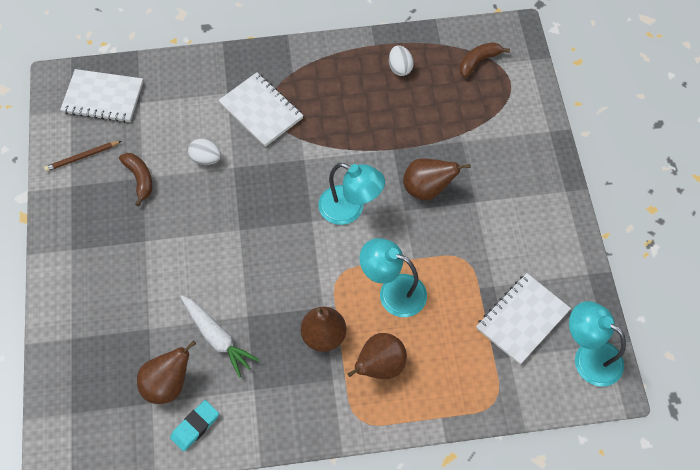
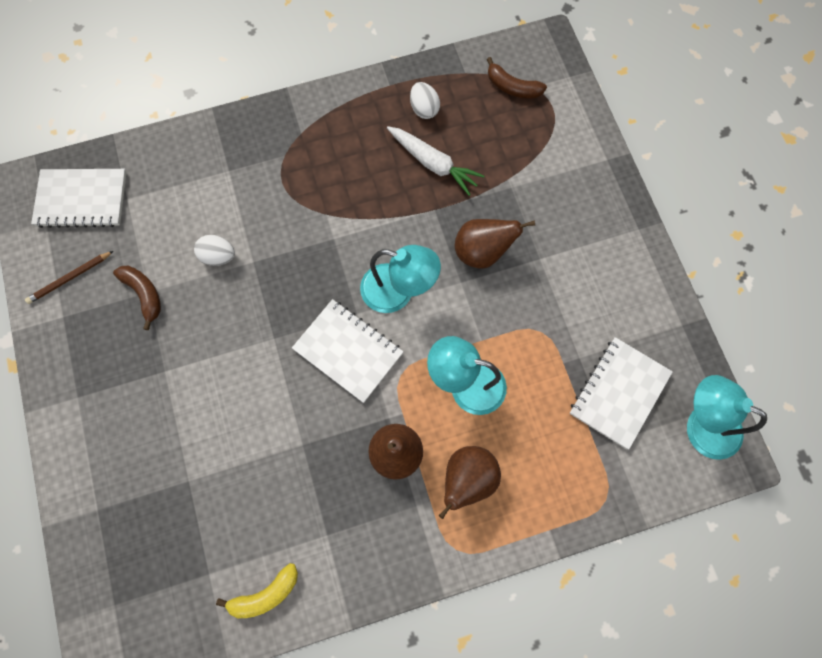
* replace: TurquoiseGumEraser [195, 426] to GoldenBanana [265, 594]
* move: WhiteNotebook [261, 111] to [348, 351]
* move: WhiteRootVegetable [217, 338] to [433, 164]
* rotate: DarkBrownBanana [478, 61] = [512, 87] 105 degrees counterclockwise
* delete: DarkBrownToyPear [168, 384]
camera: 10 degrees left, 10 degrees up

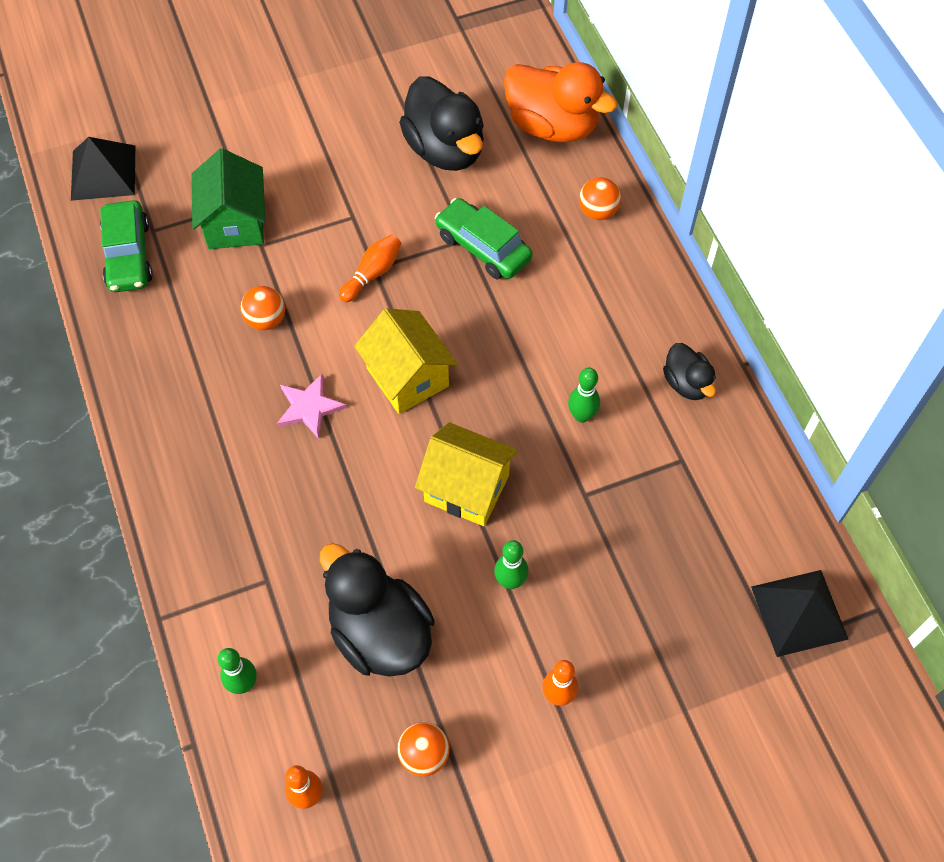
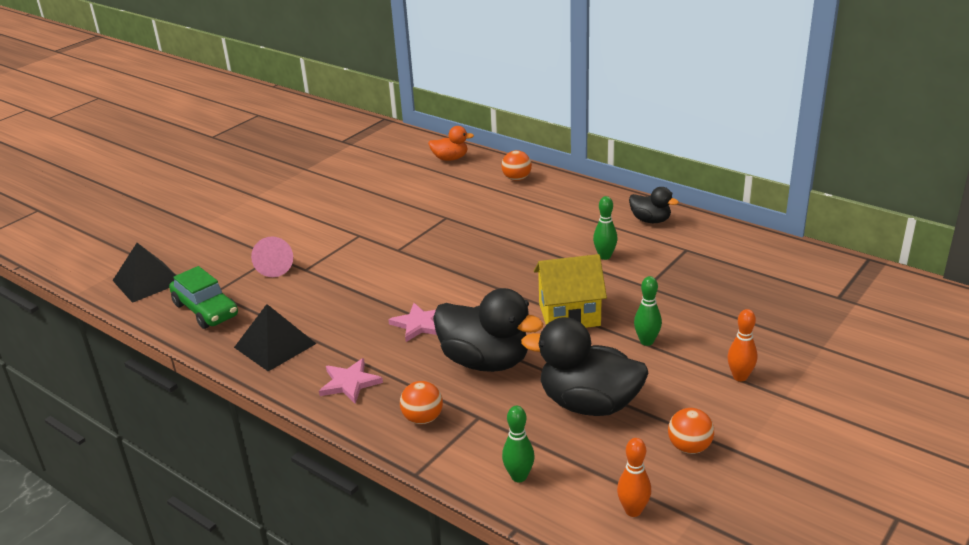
* move: JetBlackPyramid [799, 612] to [275, 345]
* replace: GreenHouse [235, 223] to PinkCone [275, 267]
* insert: PinkFivePointedStar [349, 383]
* move: OrangeBall [266, 320] to [423, 419]
* resize: OrangeRubberDuck [552, 125] = [450, 158] x0.53
* move: JetBlackRubberDuck [445, 149] to [485, 361]
* delete: OrangeBowlingPin [372, 273]
* delete: GoldenHouse [407, 377]
* delete: GreenToyCar [483, 247]
camera: 30 degrees left, 30 degrees down

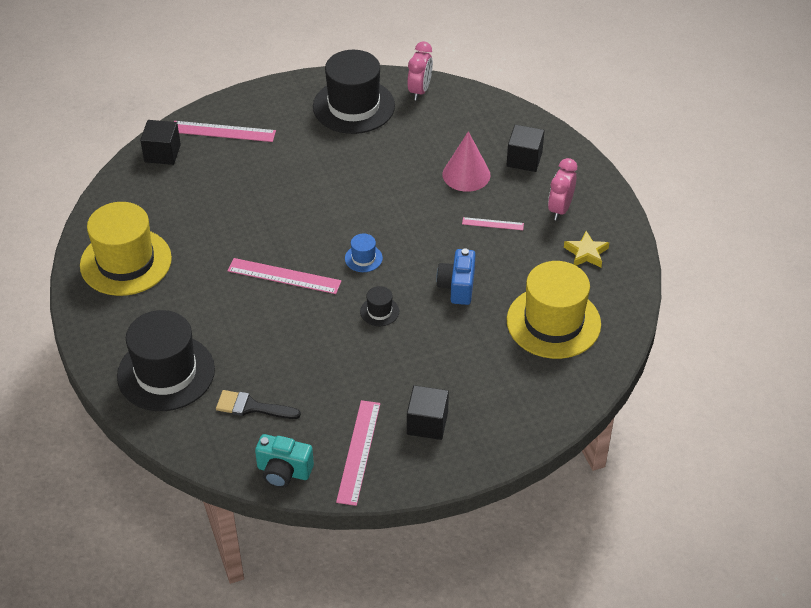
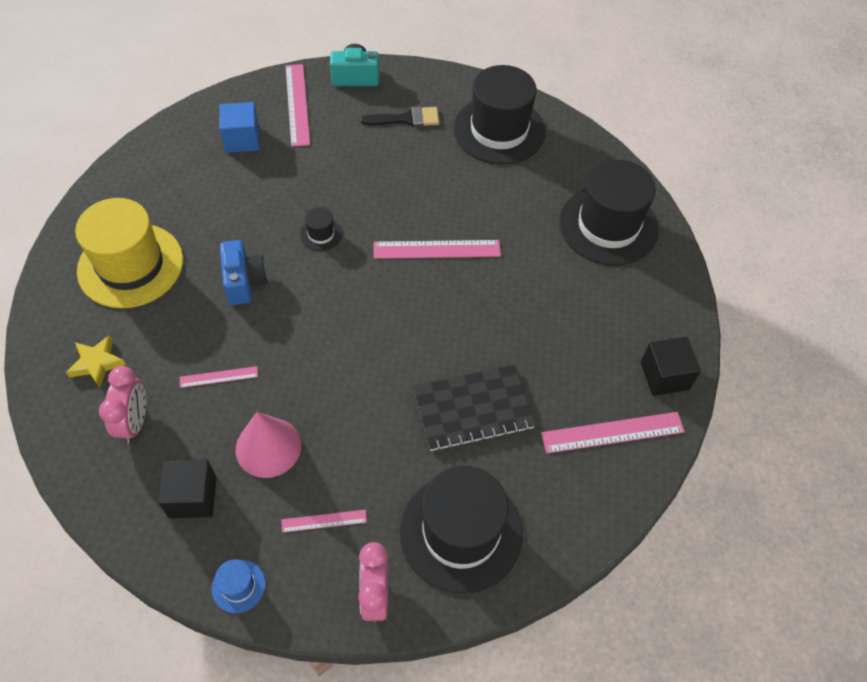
* move: RoyalBlueTallHat [363, 258] to [238, 586]
* recolor: JetBlackCube [427, 423] to RoyalBlueCube [242, 139]
* insert: PinkRuler [324, 521]
* insert: JetBlackNotebook [473, 409]
* recolor: GoldenTallHat [126, 262] to JetBlackTallHat [608, 225]
camera: 160 degrees right, 10 degrees up

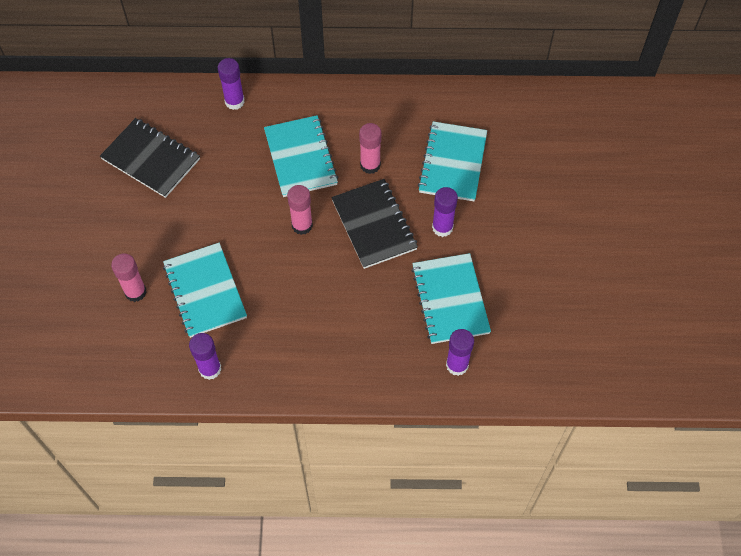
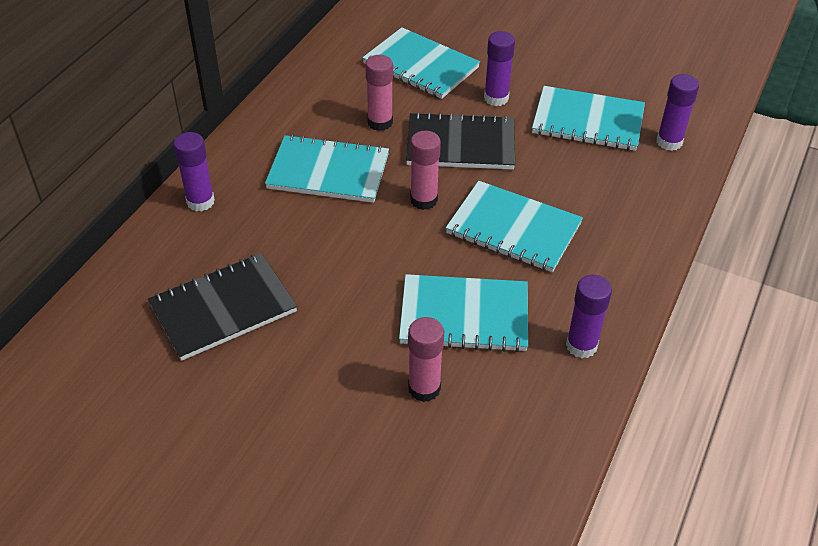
* insert: TurquoiseNotebook [513, 229]
camera: 65 degrees left, 15 degrees down

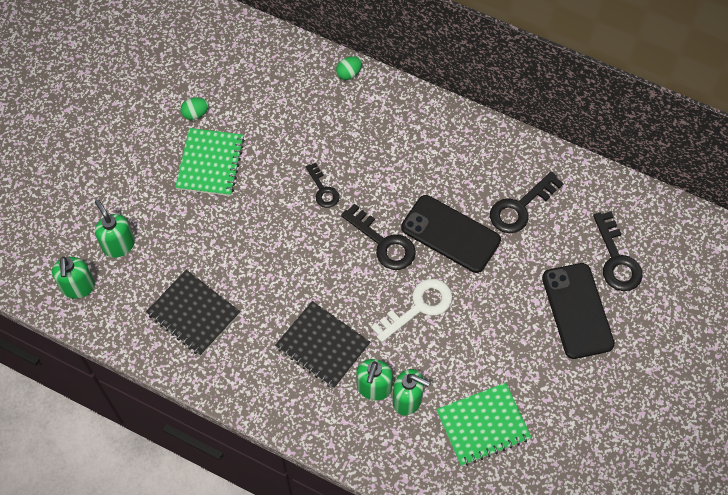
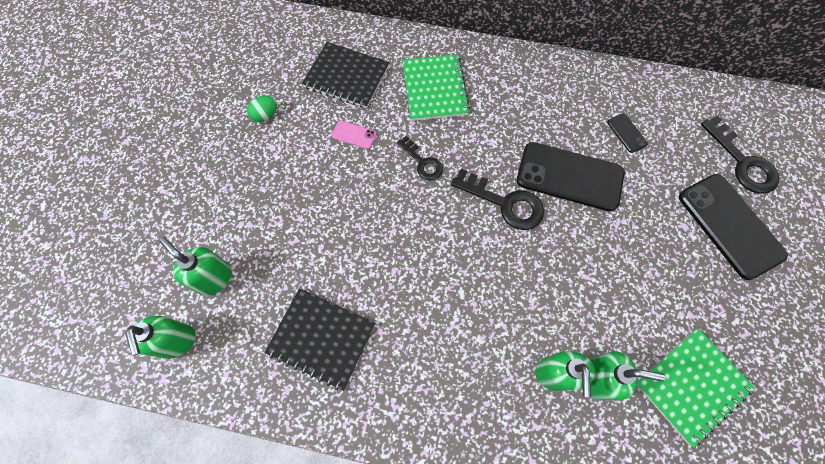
* move: JetBlackNotebook [323, 345] to [346, 76]
* insert: PinkMobilePhone [354, 135]
* move: GreenNotebook [210, 163] to [434, 89]
* replace: JetBlackDoorKey [520, 207] to JetBlackMobilePhone [626, 133]
* delete: GreenEggShape [349, 73]
* delete: WhiteDoorKey [418, 307]
camera: 15 degrees left, 5 degrees up

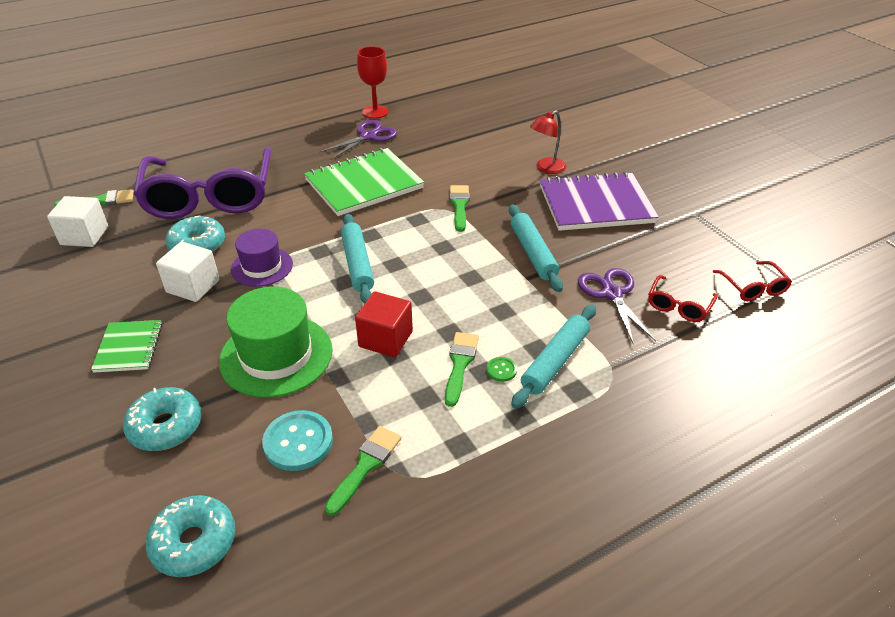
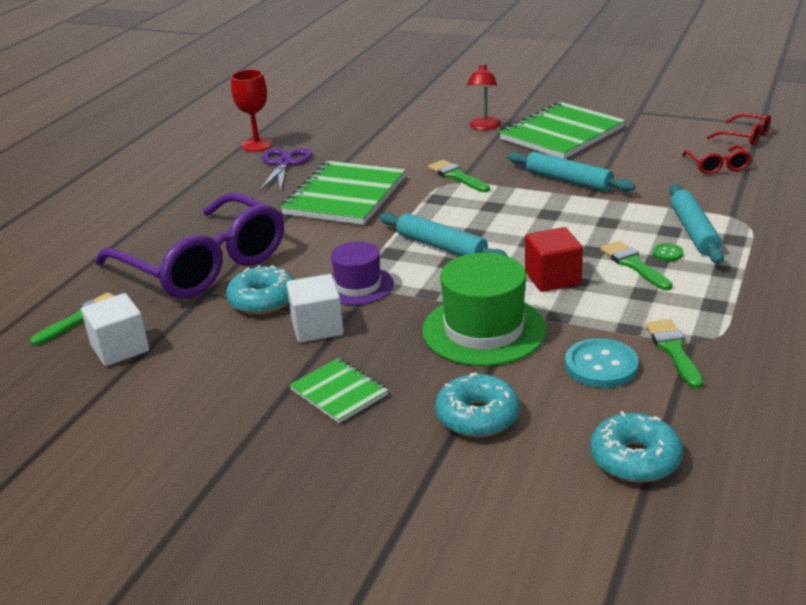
* recolor: RoyalPurpleNotebook [596, 204] to GreenNotebook [562, 134]
* delete: RoyalPurpleScissors [611, 294]
camera: 35 degrees left, 10 degrees down

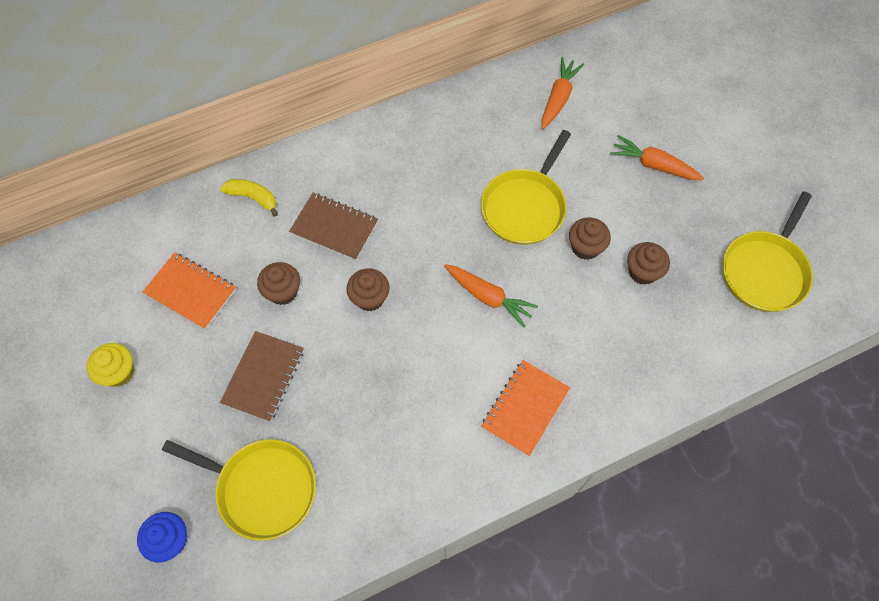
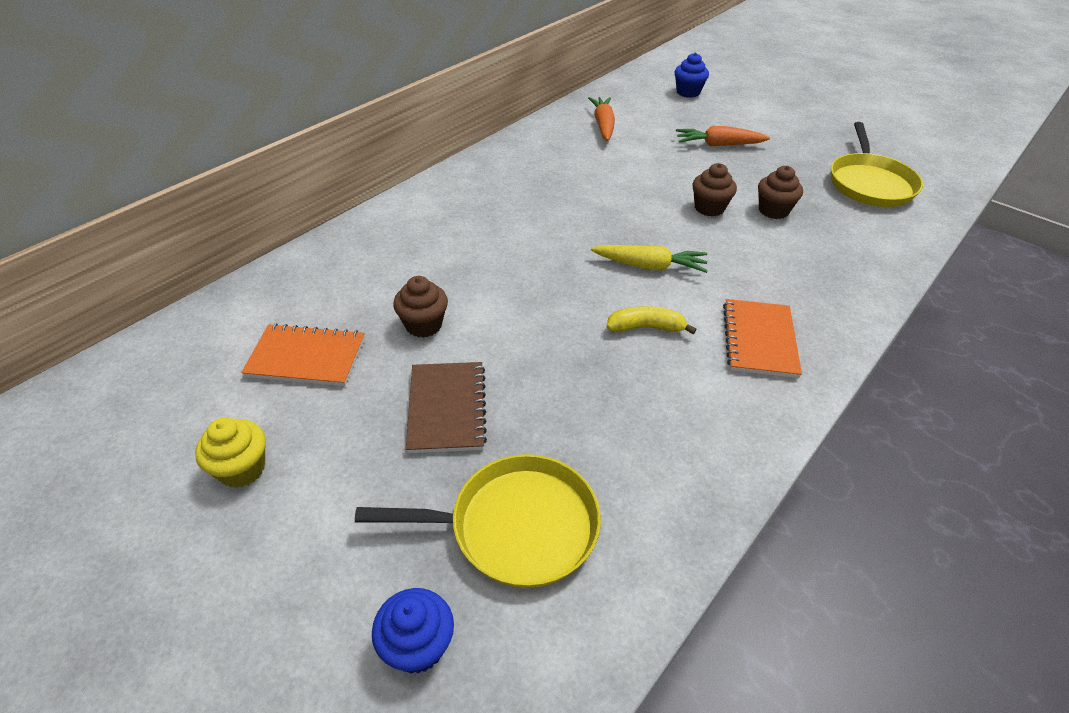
* recolor: OrangeRootVegetable [488, 297] to GoldenRootVegetable [649, 266]
* move: GoldenBanana [253, 198] to [646, 327]
* insert: RoyalBlueFairyCake [688, 92]
* delete: DarkBrownNotebook [334, 227]
* delete: DarkBrownFairyCake [370, 298]
* delete: GoldenFryingPan [525, 207]
camera: 25 degrees left, 20 degrees down

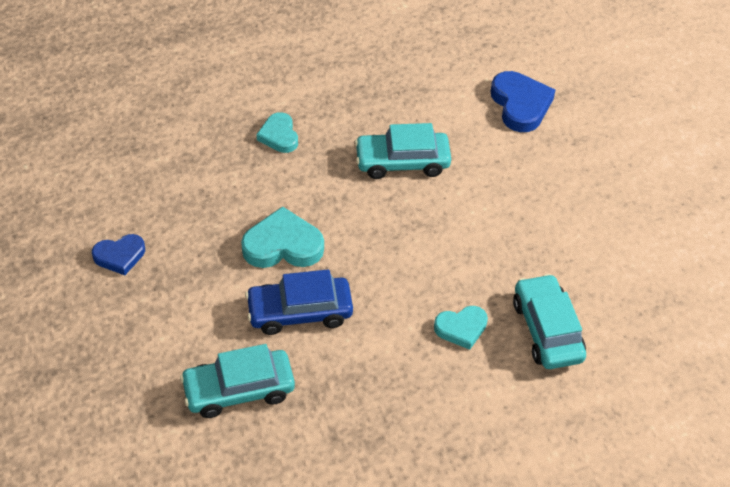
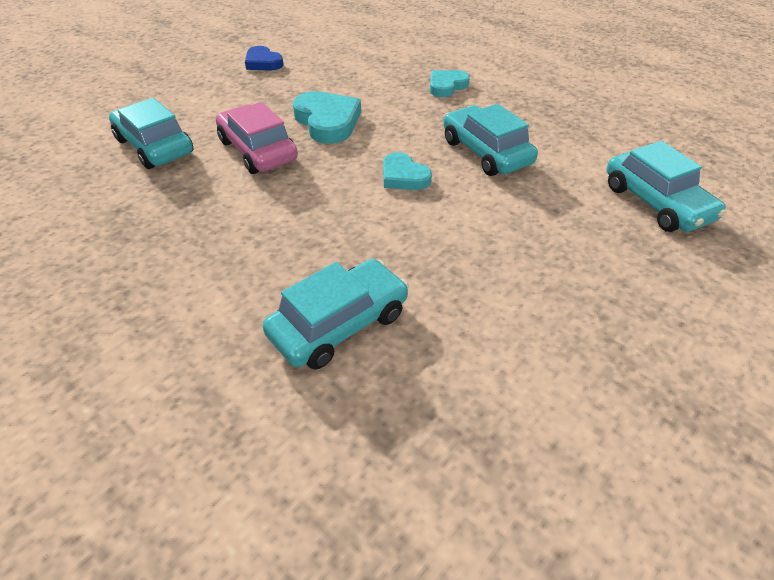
* recolor: RoyalBlueToyCar [300, 312] to PinkToyCar [257, 150]
* move: TurquoiseHeartShape [461, 328] to [403, 176]
* replace: RoyalBlueHeartShape [520, 105] to TurquoiseToyCar [656, 203]
camera: 65 degrees right, 5 degrees down

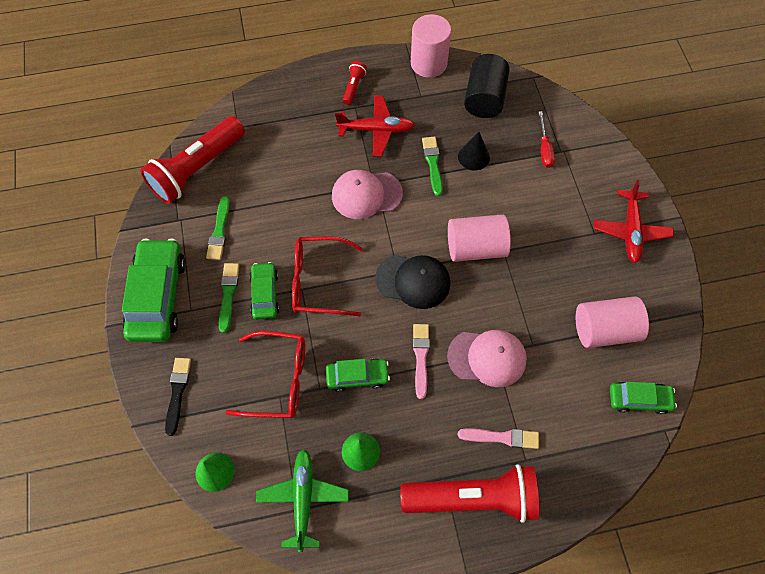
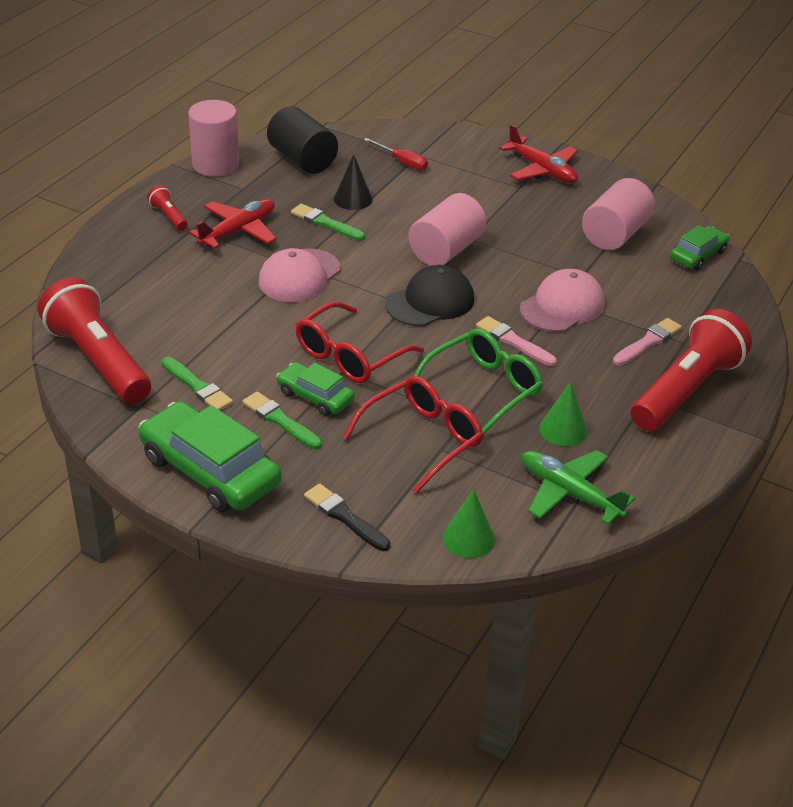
* rotate: CrimsonTorch [197, 169] = [98, 360] 150 degrees clockwise
* replace: GreenToyCar [357, 376] to GreenSpectacles [484, 389]
camera: 50 degrees left, 25 degrees down

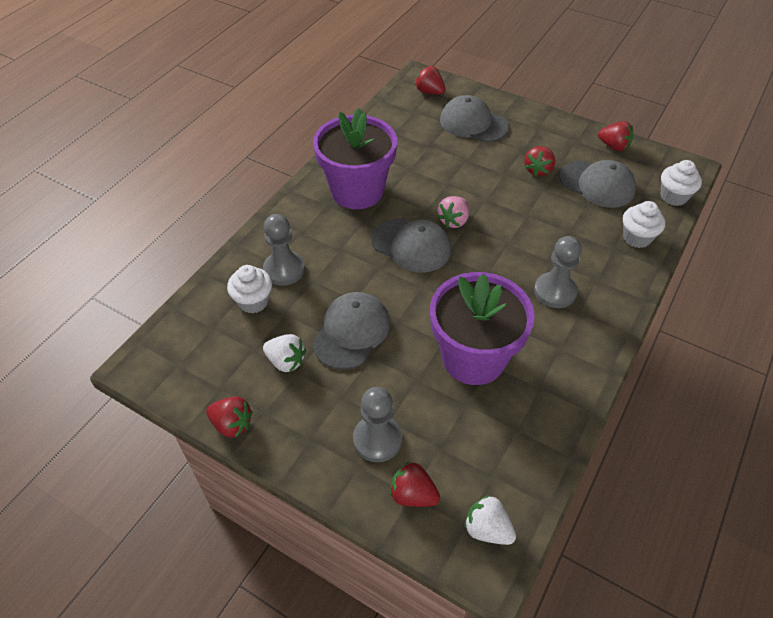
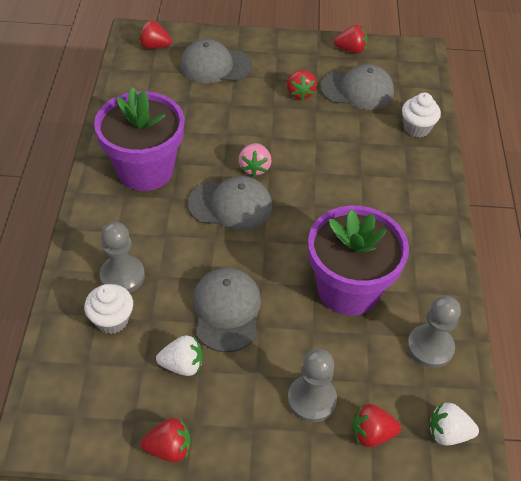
* move: GrayChessPawn [555, 291] to [430, 347]
* delete: WhiteFairyCake [673, 196]
camera: 30 degrees left, 0 degrees up

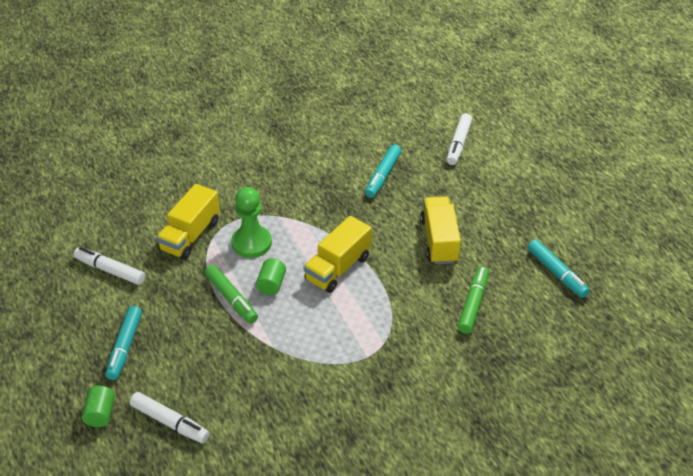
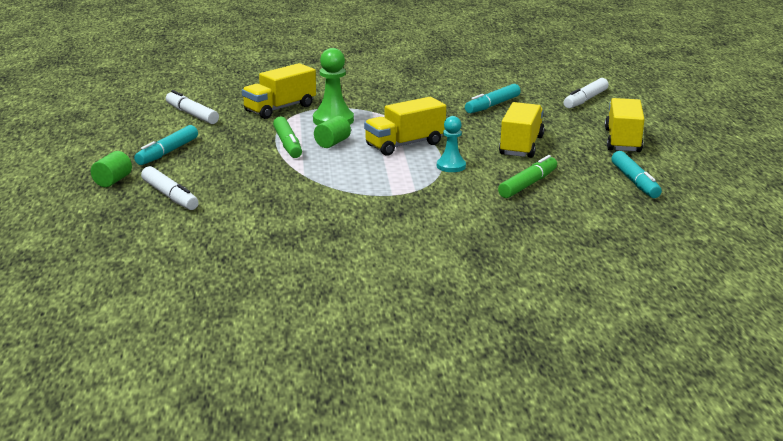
* insert: TurquoiseChessPawn [451, 166]
* insert: GoldenTruck [622, 141]
camera: 20 degrees right, 20 degrees down

